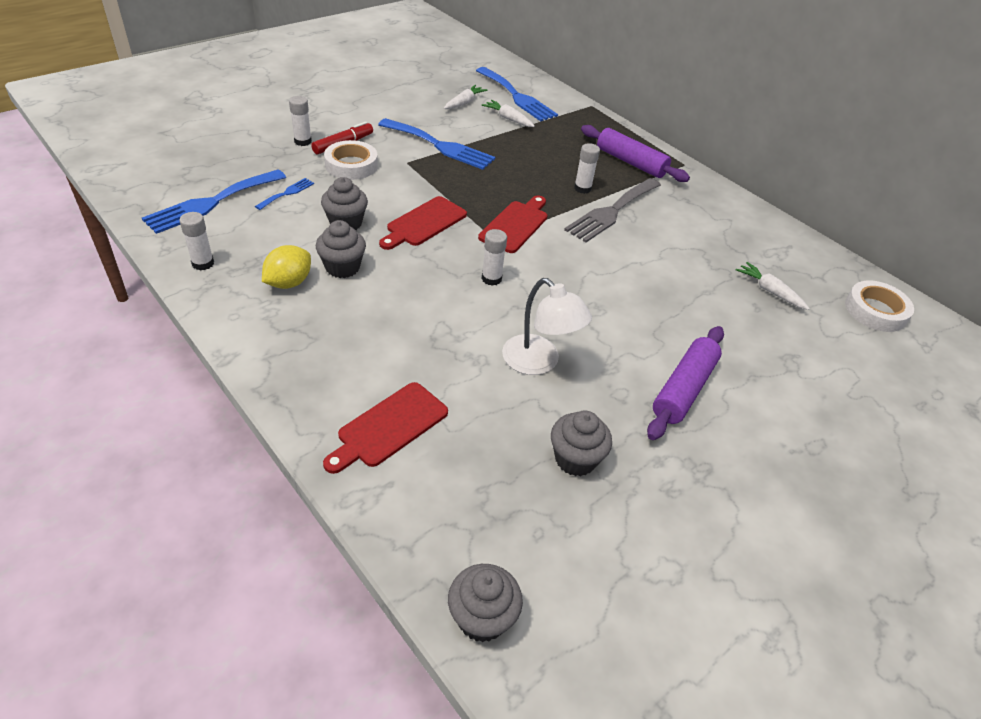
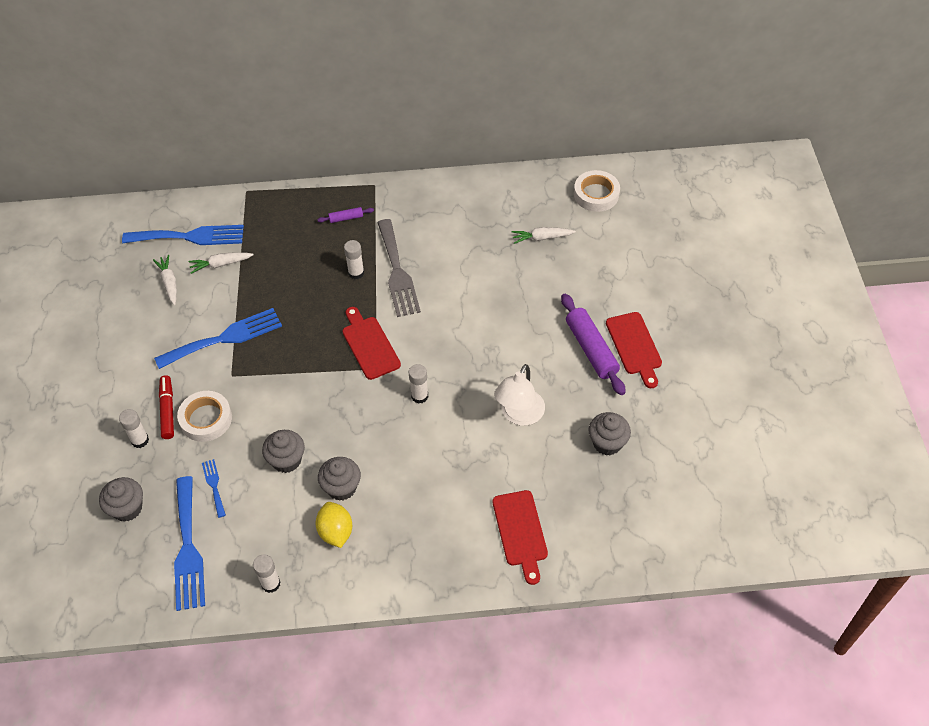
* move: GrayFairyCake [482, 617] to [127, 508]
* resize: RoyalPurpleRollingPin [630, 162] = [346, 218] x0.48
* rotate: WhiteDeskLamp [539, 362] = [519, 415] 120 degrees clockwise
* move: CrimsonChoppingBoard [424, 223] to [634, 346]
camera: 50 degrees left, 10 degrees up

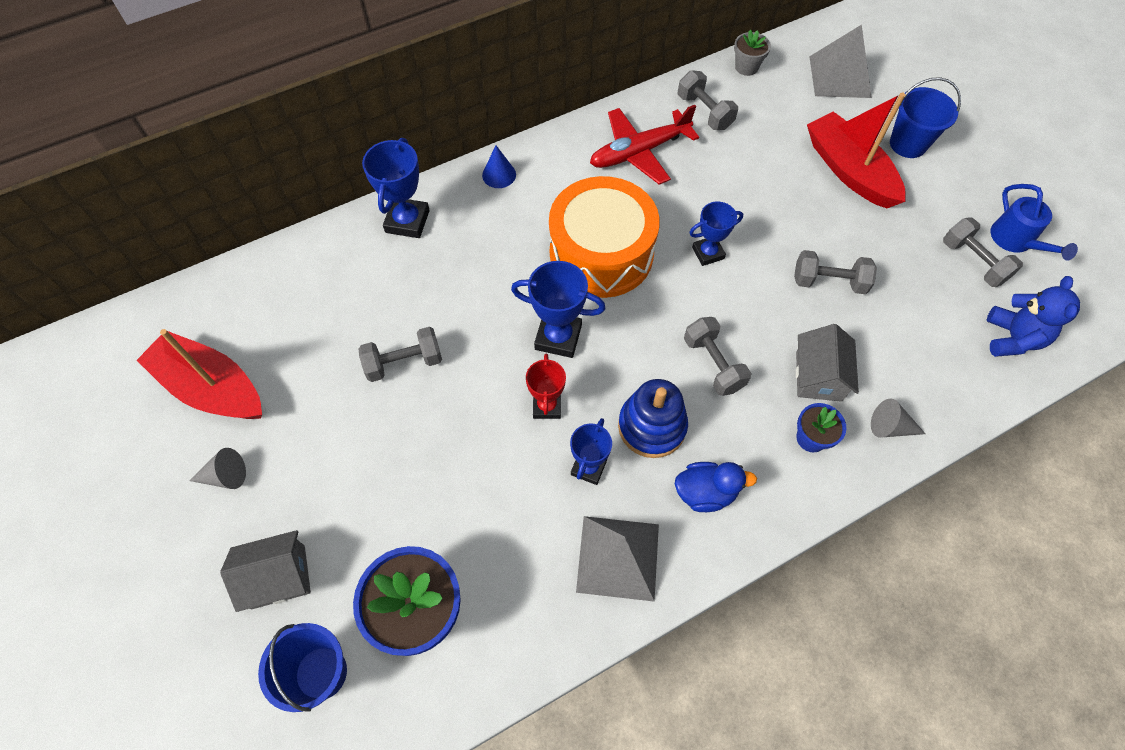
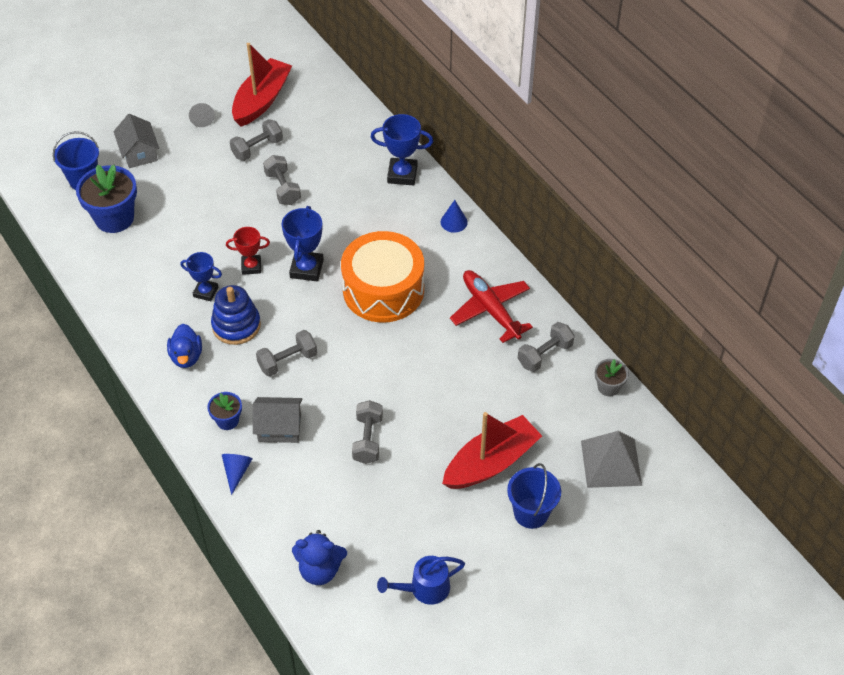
* recolor: GrayCone [890, 427] to RoyalBlueCone [236, 472]
* move: GrayHandWeight [973, 262] to [257, 148]
* delete: GrayPyramid [618, 558]
* delete: RoyalBlueAwardCup [708, 253]
camera: 85 degrees right, 10 degrees down

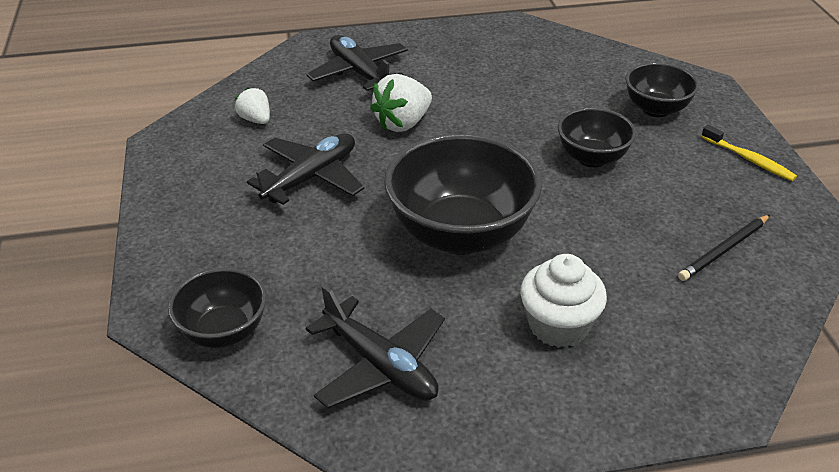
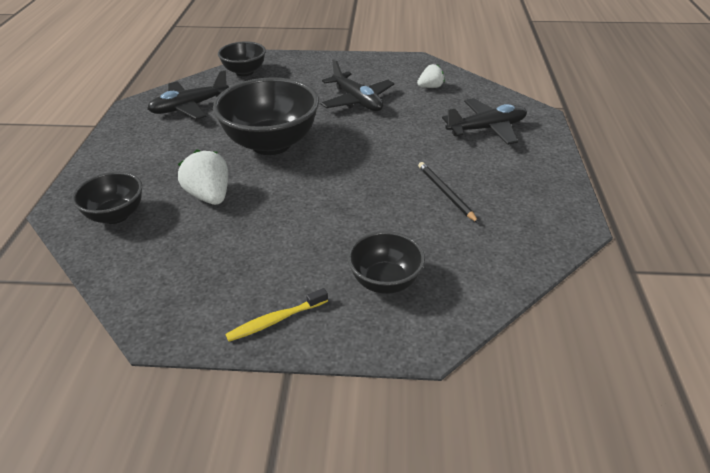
* move: JetBlackDeepDish [592, 158] to [116, 215]
* move: WhiteToyStrawberry [402, 123] to [209, 196]
* move: JetBlackPencil [724, 250] to [445, 193]
* delete: WhiteFairyCake [558, 326]
camera: 105 degrees right, 0 degrees up

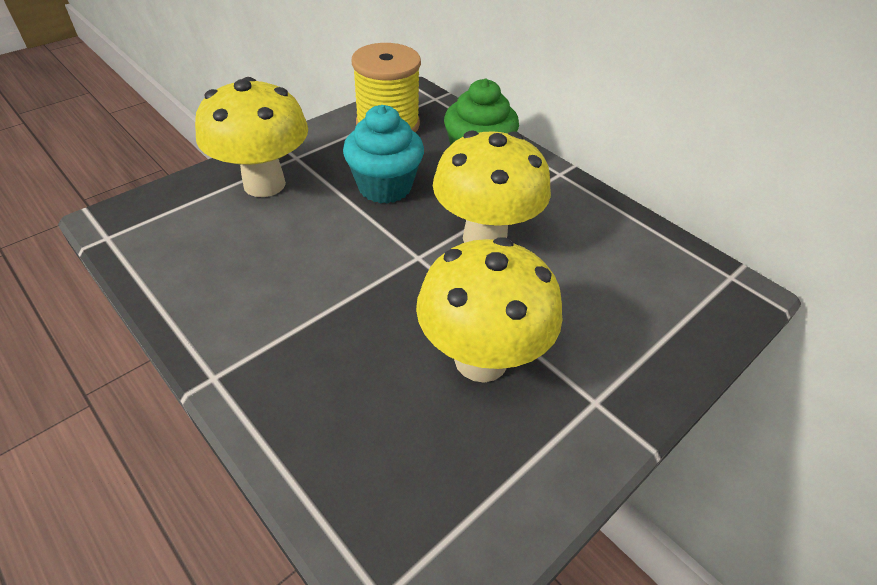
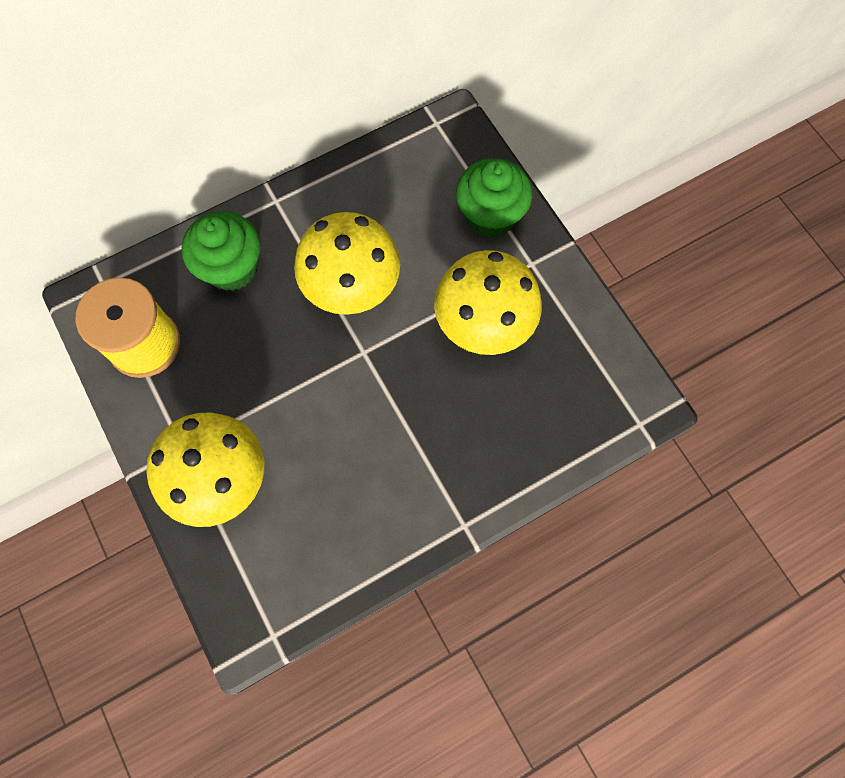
* insert: GreenFairyCake [490, 216]
* delete: TurquoiseFairyCake [385, 187]
camera: 75 degrees left, 25 degrees up

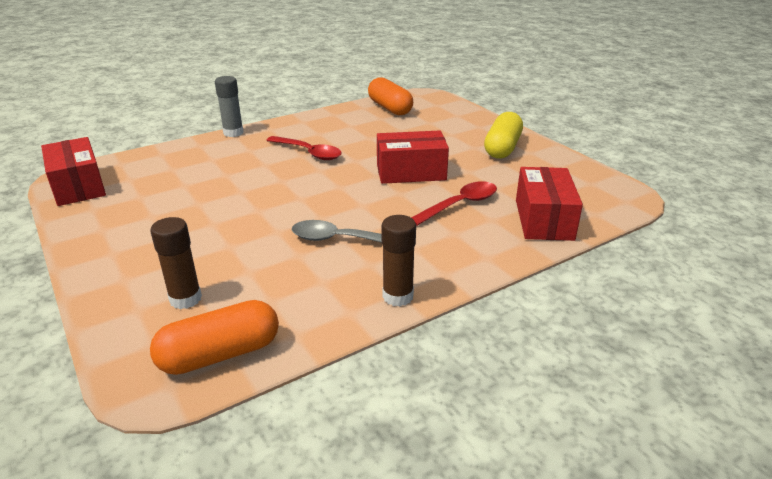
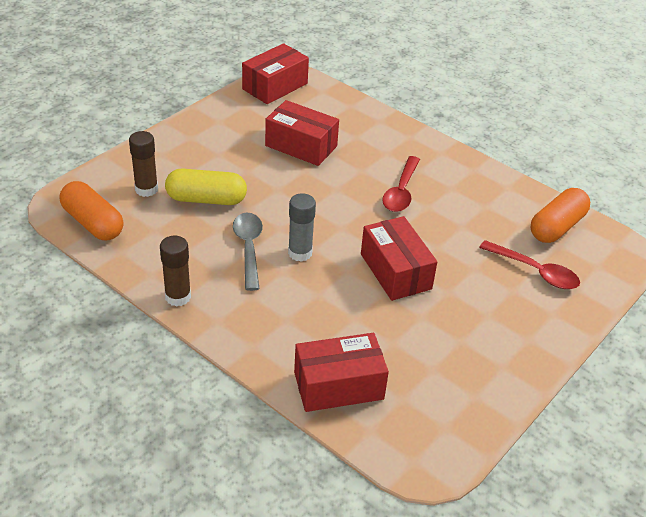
* move: GoldenCapsule [502, 148] to [206, 199]
* insert: CrimsonPackage [301, 146]
* move: GrayStickOfGlue [233, 133] to [300, 253]
* move: CrimsonTablespoon [460, 204] to [535, 271]
camera: 70 degrees right, 10 degrees up

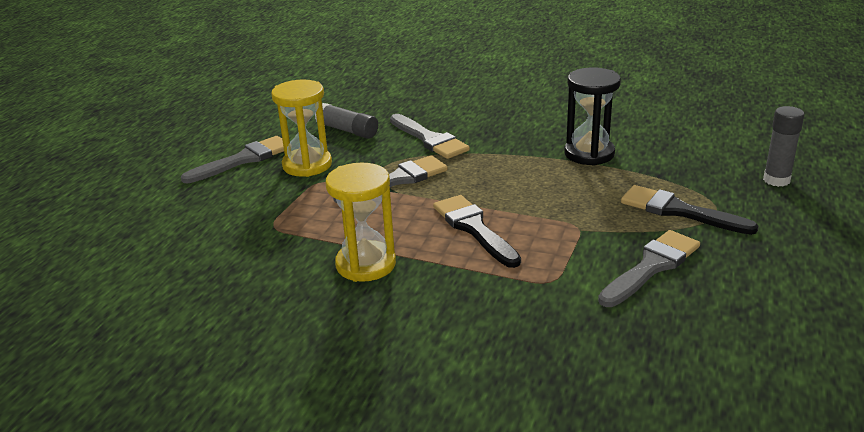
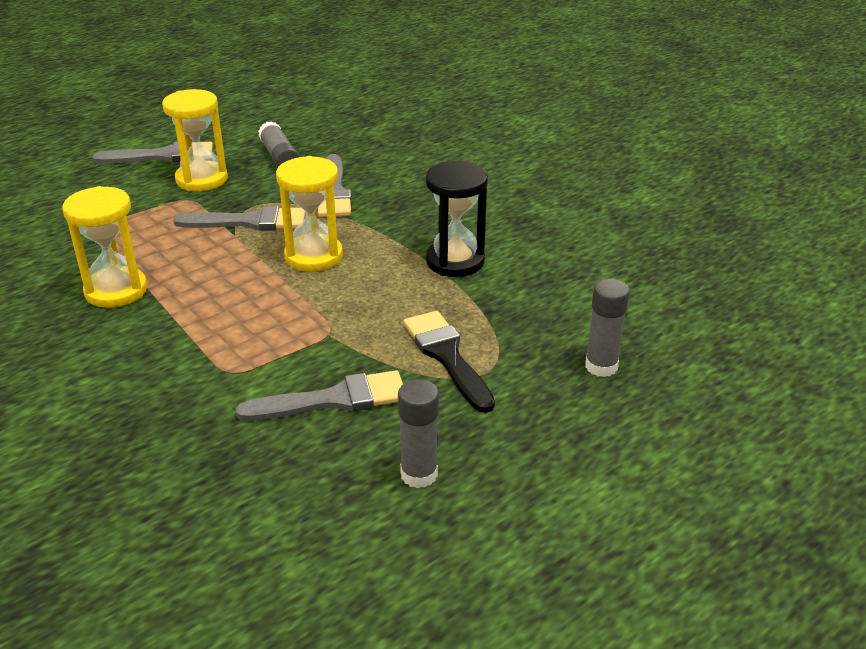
* insert: GoldenHourglass [314, 256]
* insert: GrayStickOfGlue [419, 474]
* delete: JetBlackPaintbrush [474, 228]
camera: 30 degrees right, 5 degrees up

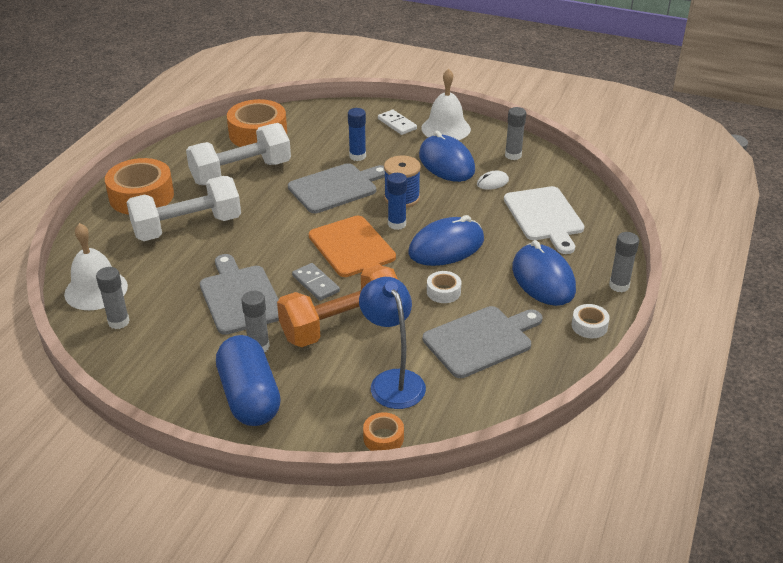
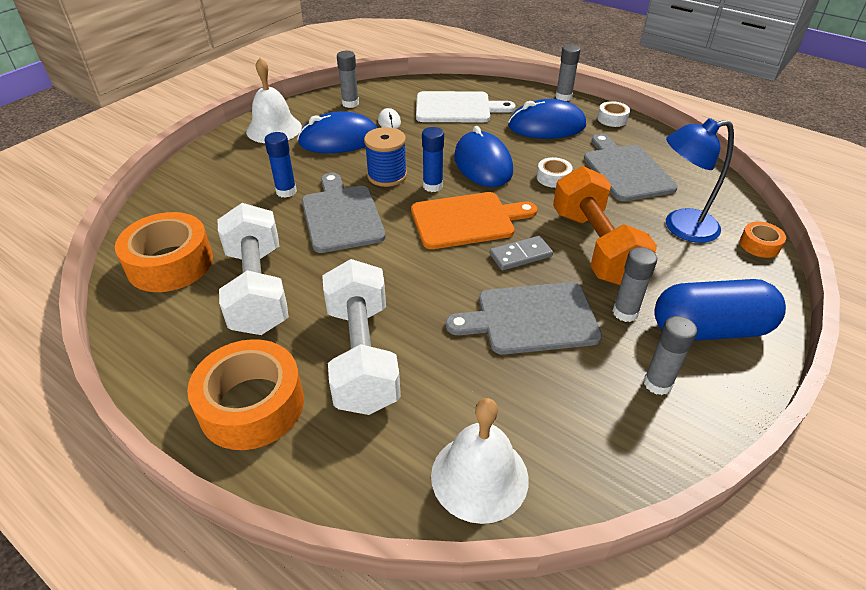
* move: GrayStickOfGlue [118, 322] to [657, 383]
* delete: WhiteDominoPiece [397, 124]
camera: 75 degrees left, 5 degrees up

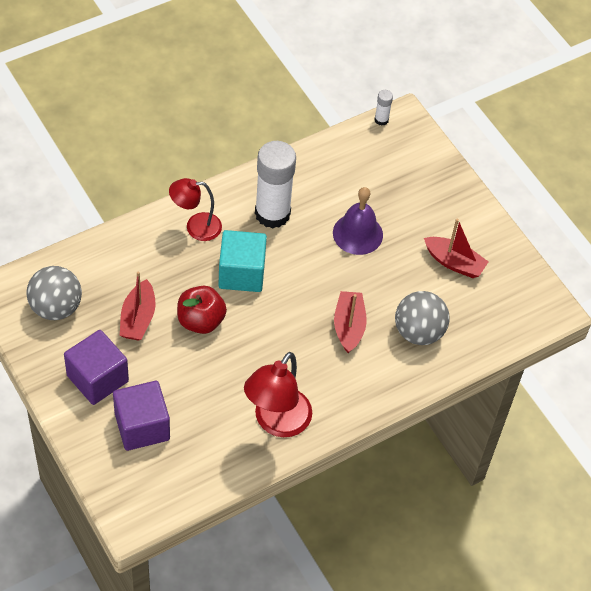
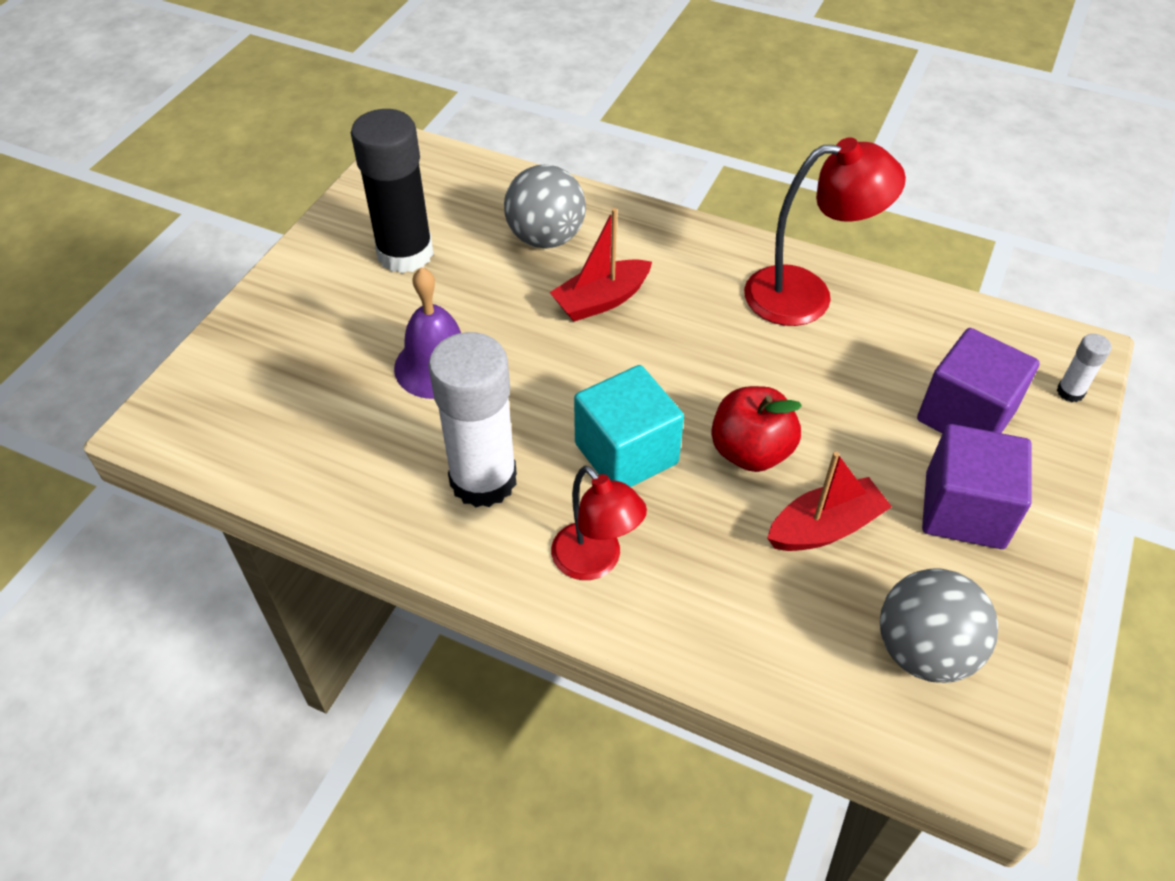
* replace: CrimsonSailboat [454, 263] to JetBlackStickOfGlue [405, 253]
* move: WhiteStickOfGlue [381, 120] to [1070, 392]
camera: 120 degrees left, 5 degrees down

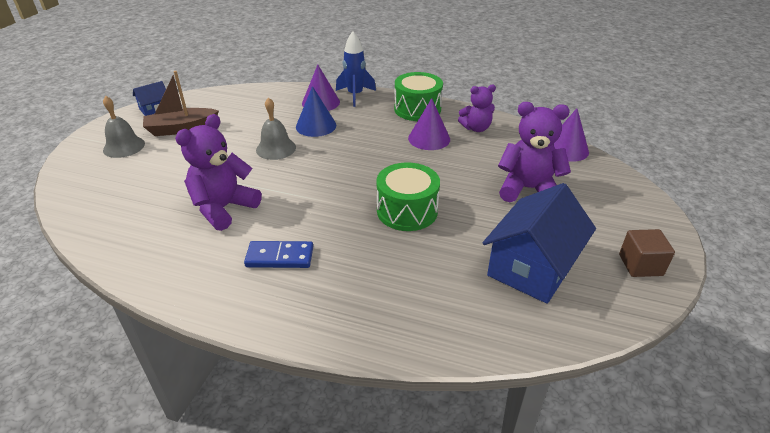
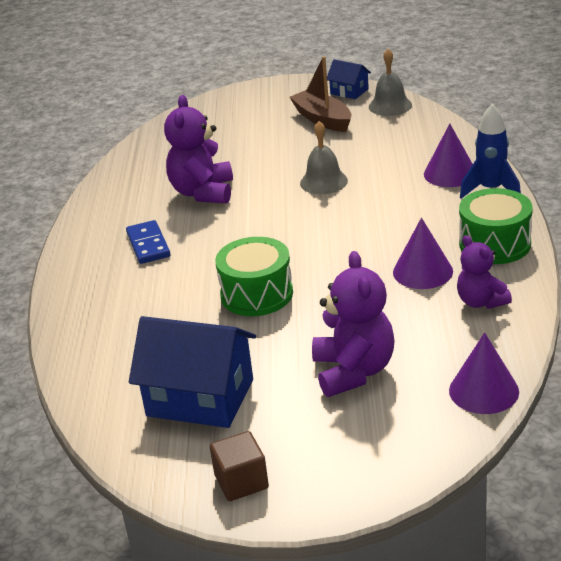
* rotate: RoyalPurpleTeddy [223, 208] = [203, 192] 105 degrees counterclockwise
* move: GrayBell [124, 146] to [390, 106]
* delete: RoyalBlueCone [316, 126]
camera: 75 degrees right, 5 degrees down

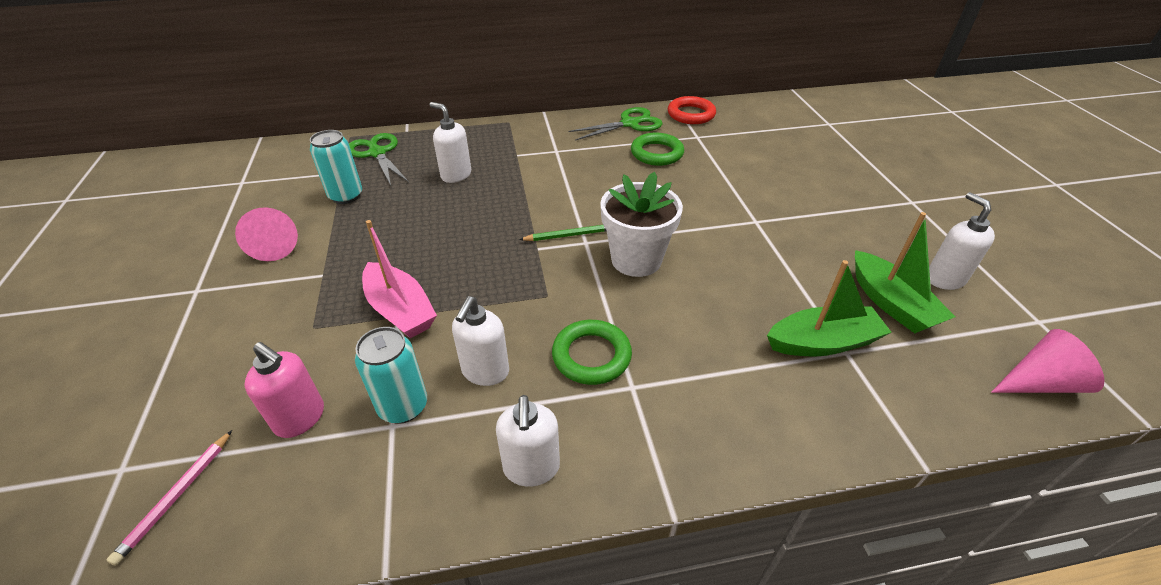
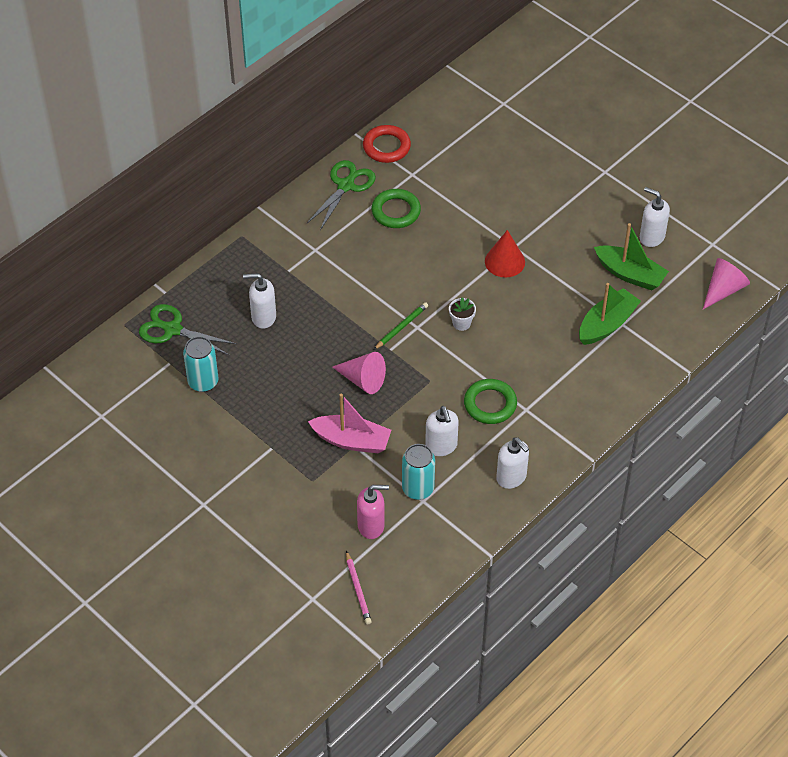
* move: PinkCone [274, 245] to [362, 380]
* resize: WhitePottedPlant [636, 260] = [461, 323] x0.47
* insert: CrimsonCone [504, 261]
camera: 35 degrees left, 10 degrees up

